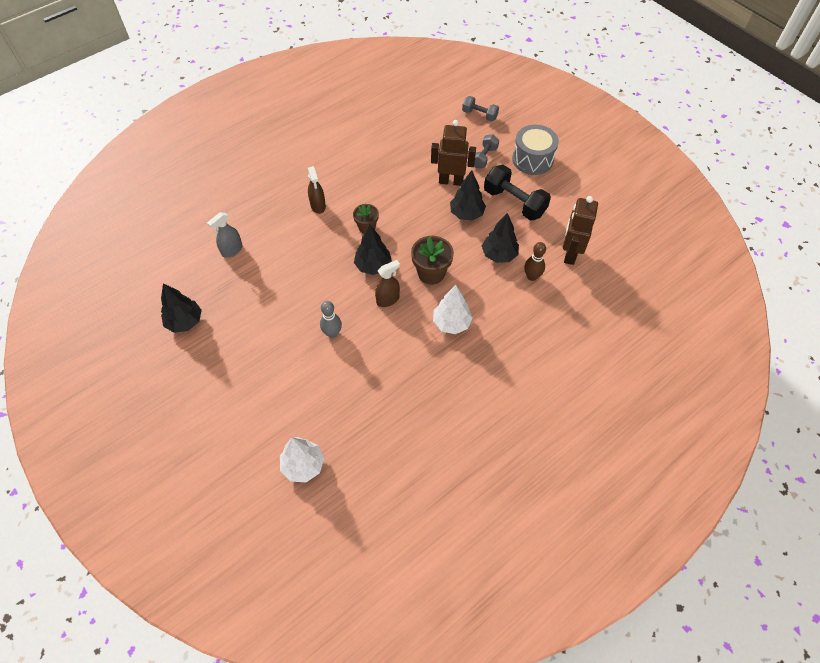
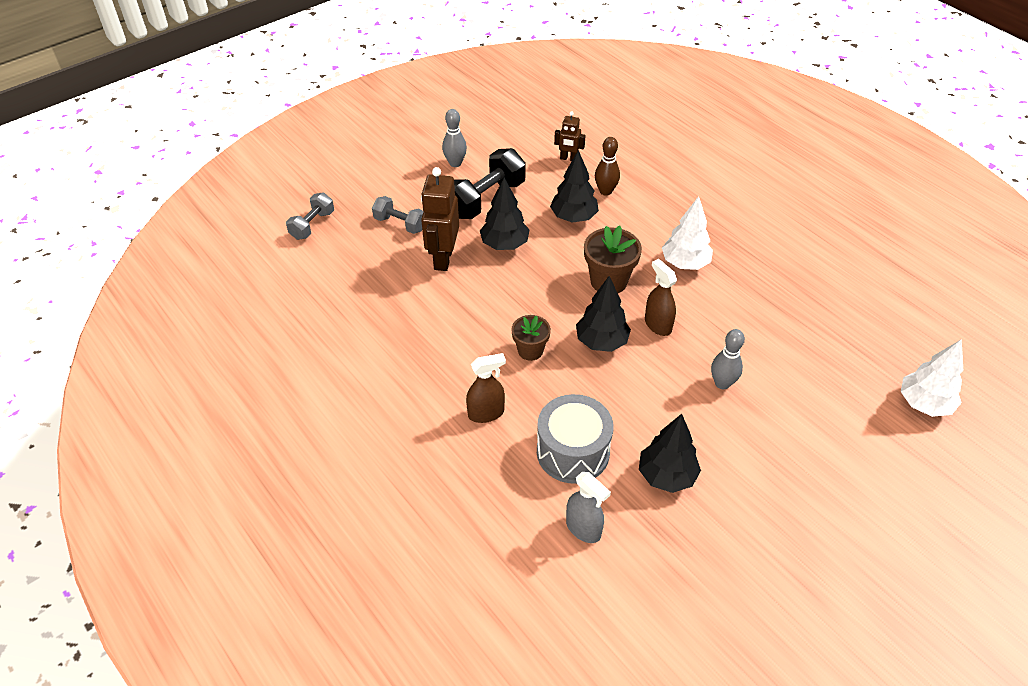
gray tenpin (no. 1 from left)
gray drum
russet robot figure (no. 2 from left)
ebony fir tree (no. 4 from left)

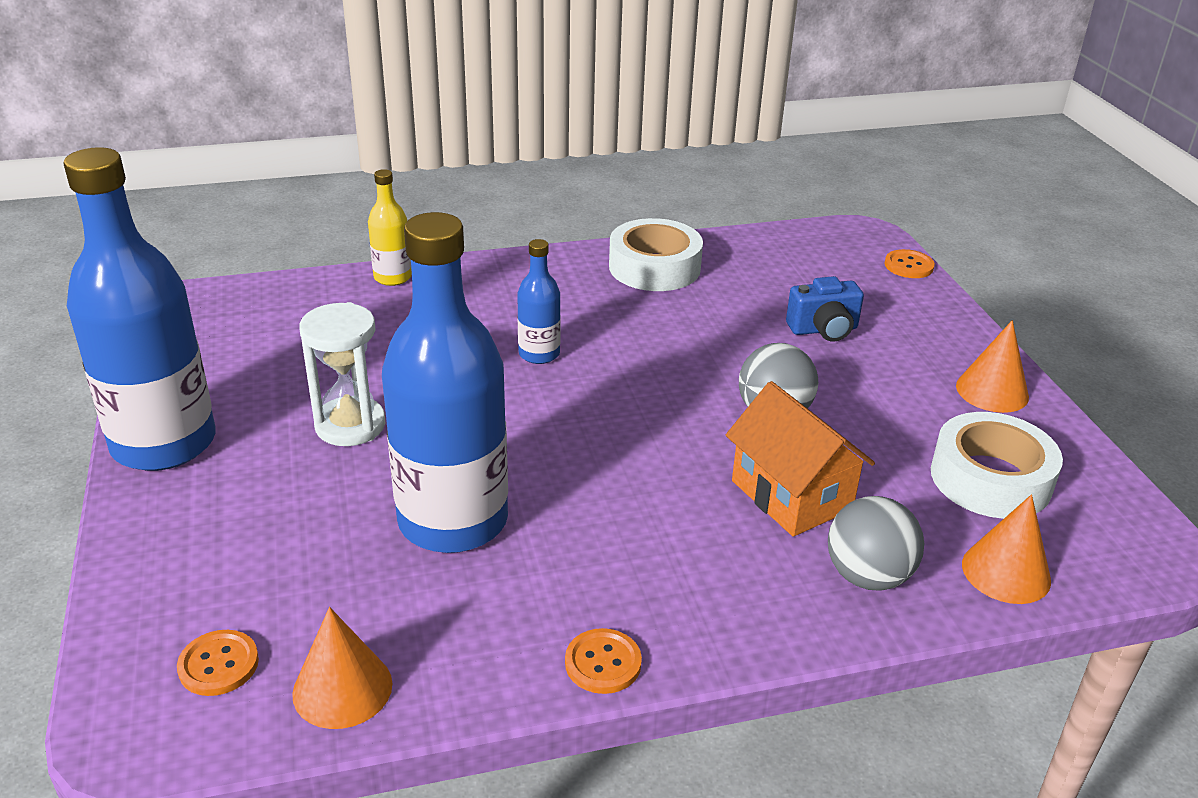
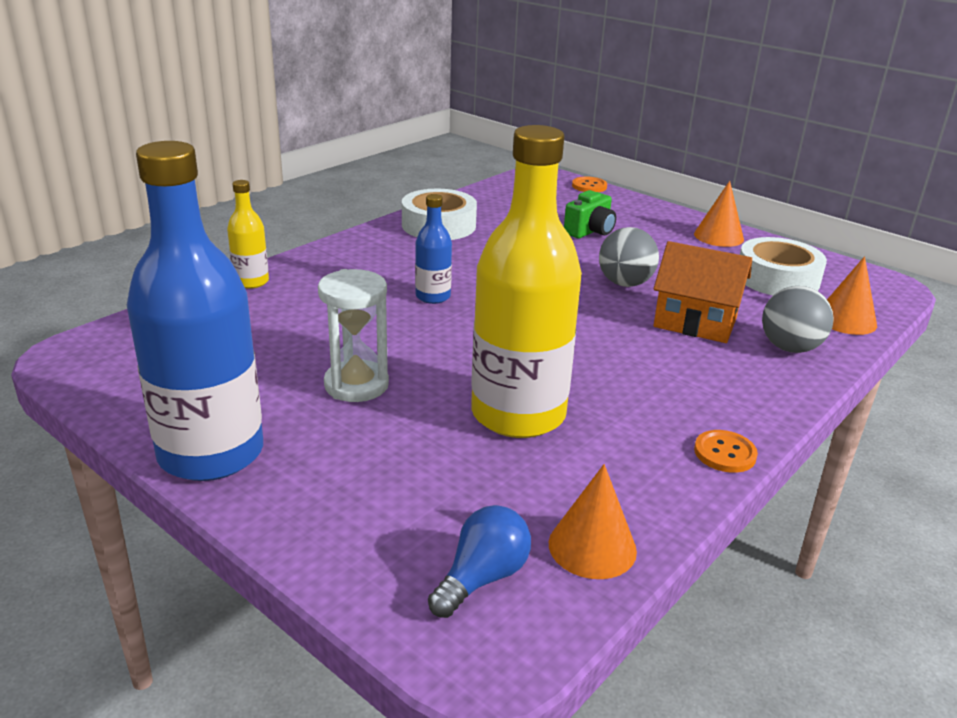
cobalt light bulb
golden bottle (no. 2 from left)
green camera

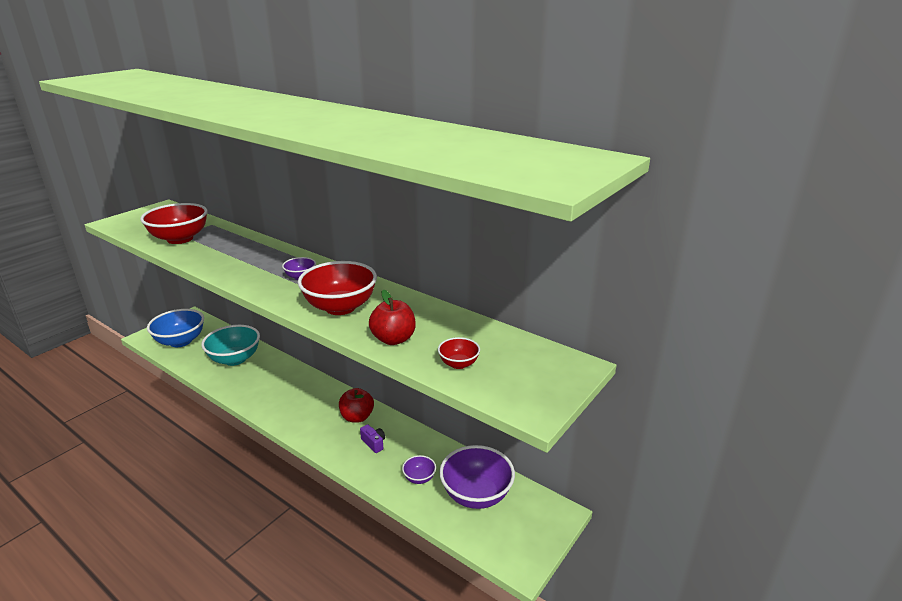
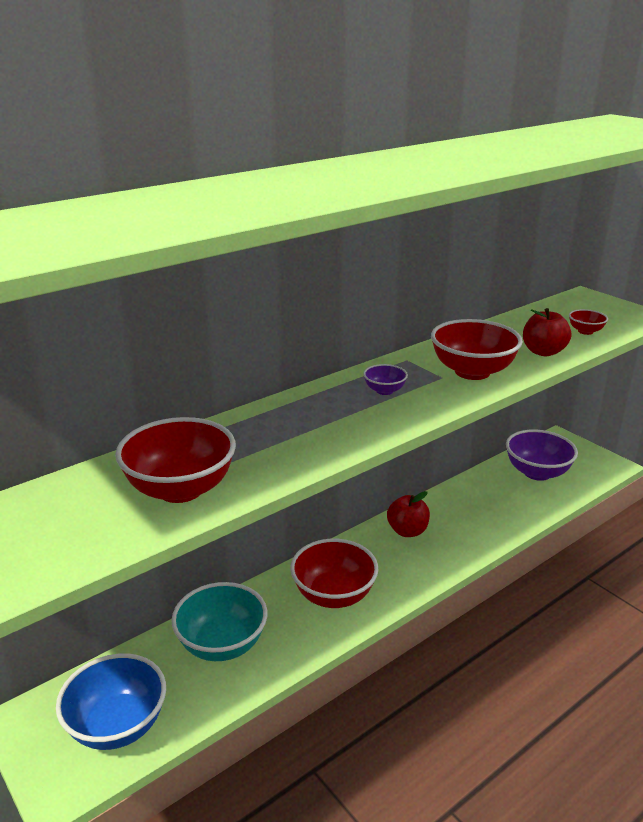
scarlet deep dish (no. 2 from left)
purple camera
purple deep dish (no. 2 from left in the first image)

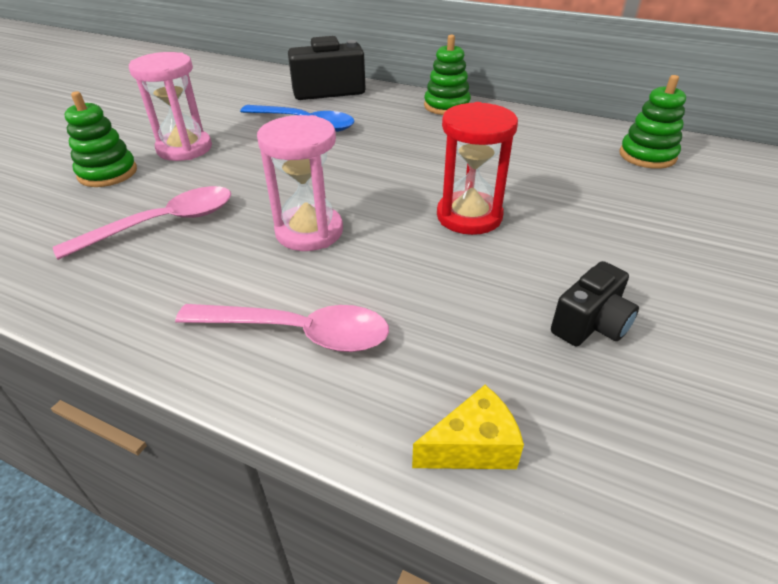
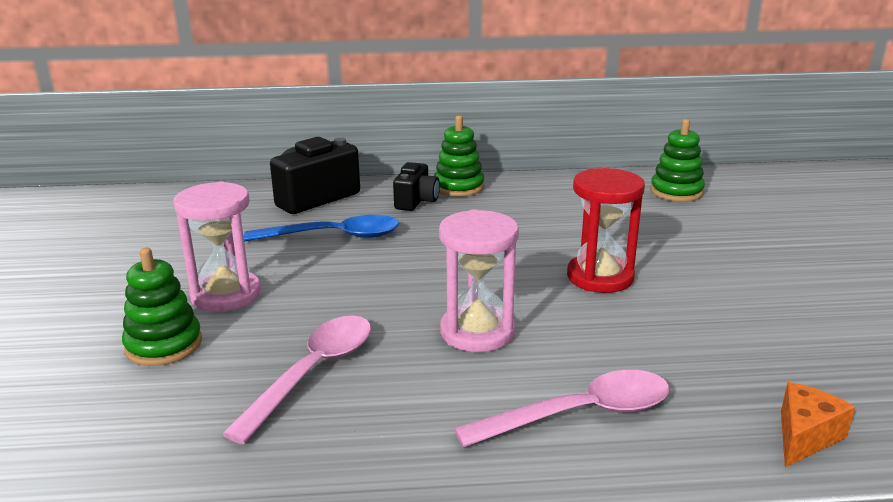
ebony camera (no. 2 from left)
bright orange cheese

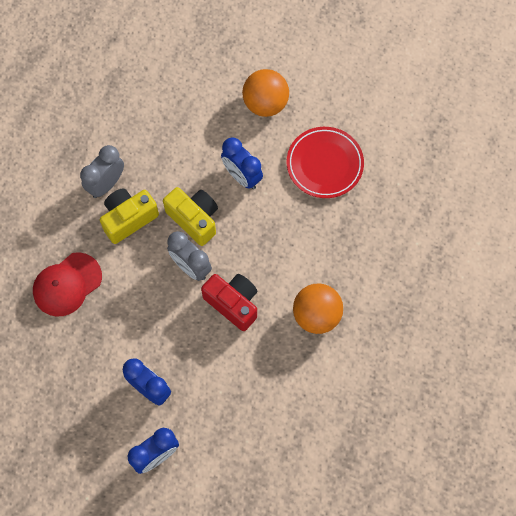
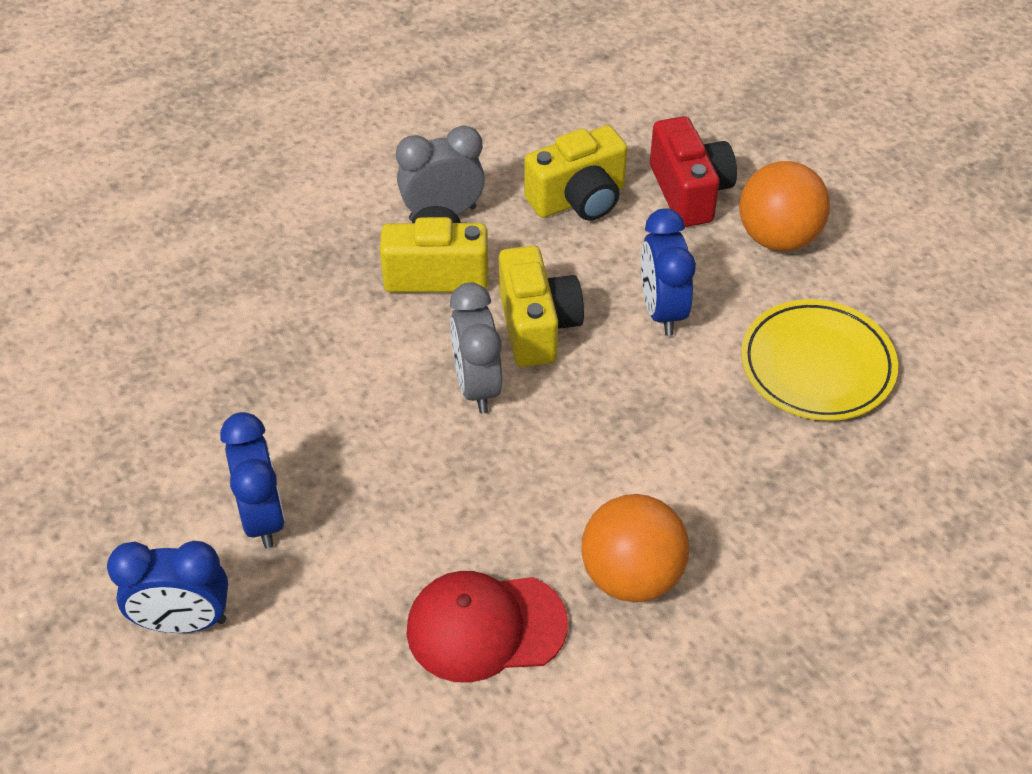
scarlet cap
golden camera (no. 3 from left)
scarlet camera
golden dinner plate

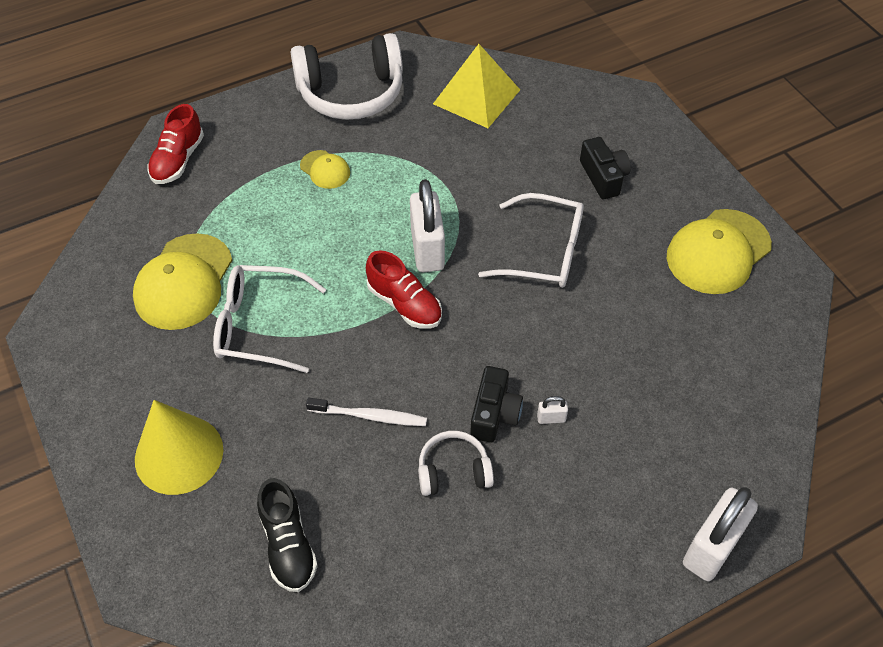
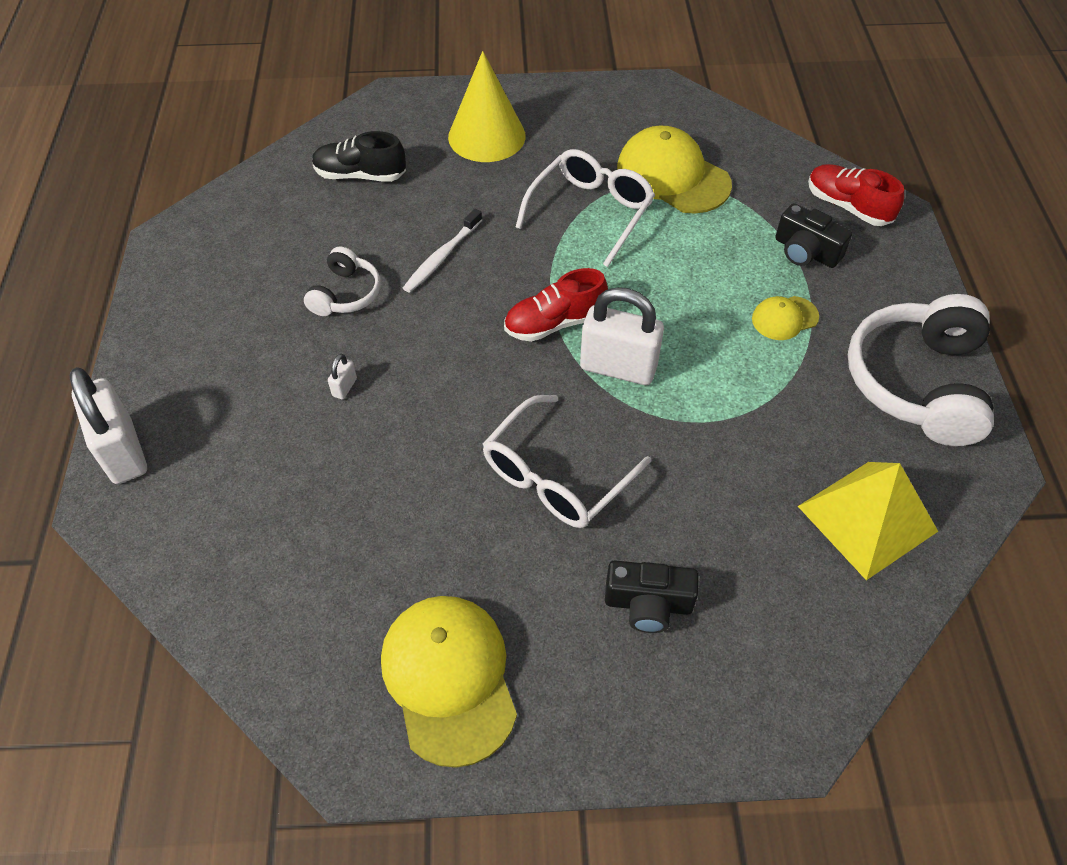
ebony camera (no. 2 from left)

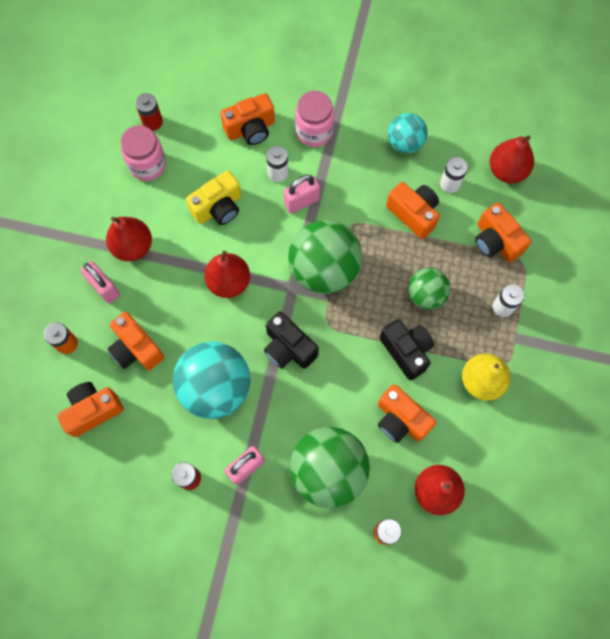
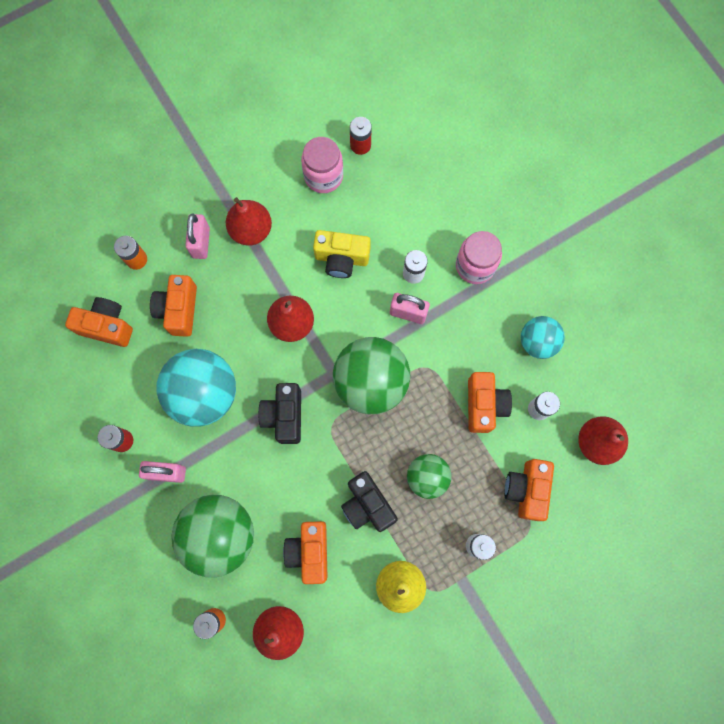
ebony camera (no. 2 from left)
bright orange camera (no. 3 from left in the first image)

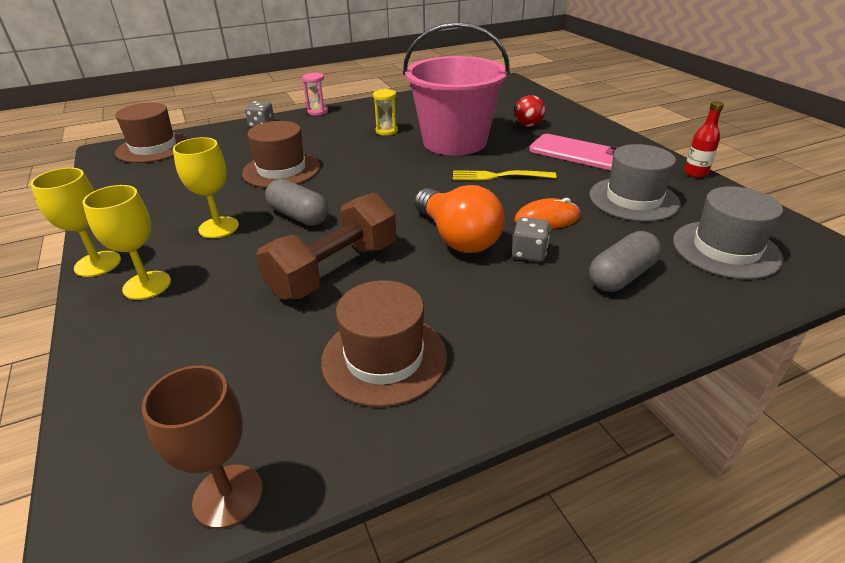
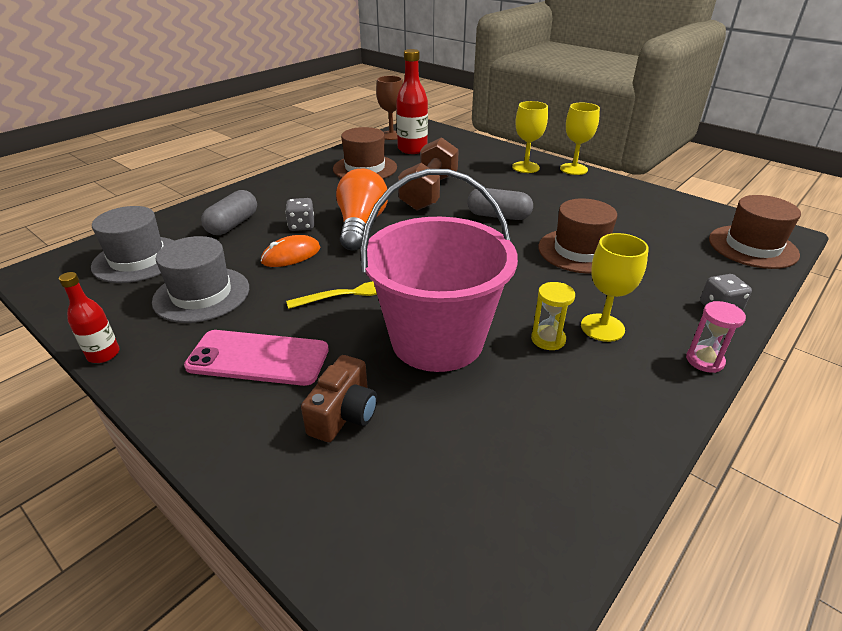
russet camera
bright orange light bulb
scarlet bottle (no. 2 from left)
golden goblet (no. 3 from left)

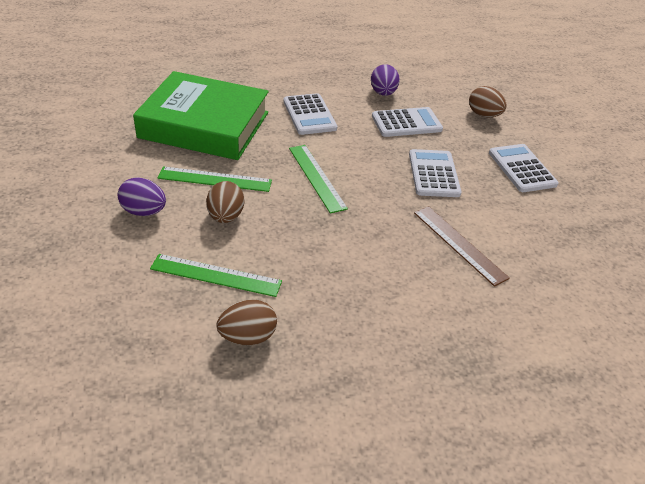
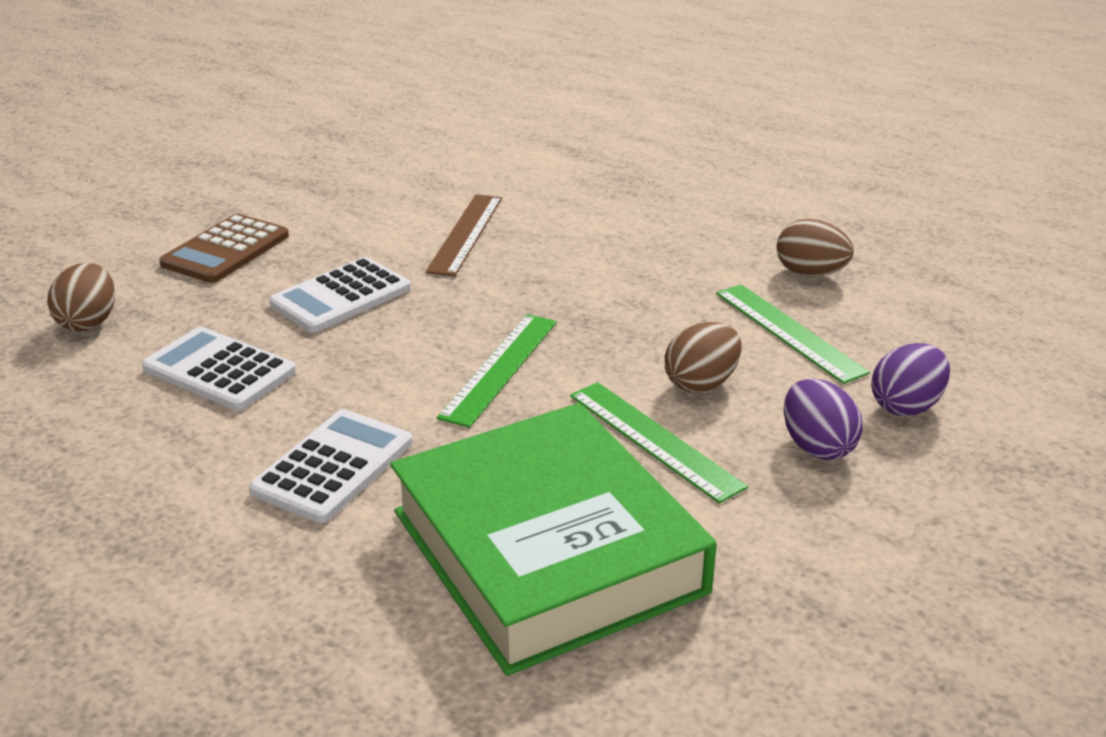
russet adding machine
purple egg shape (no. 2 from left)

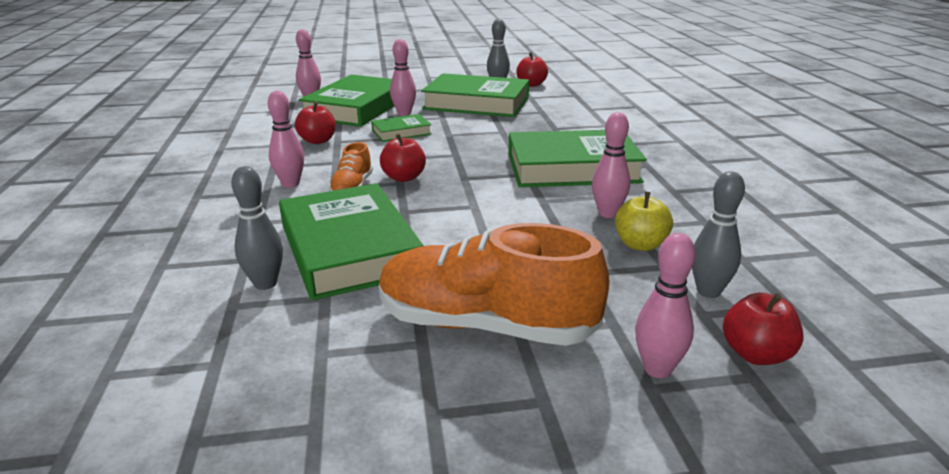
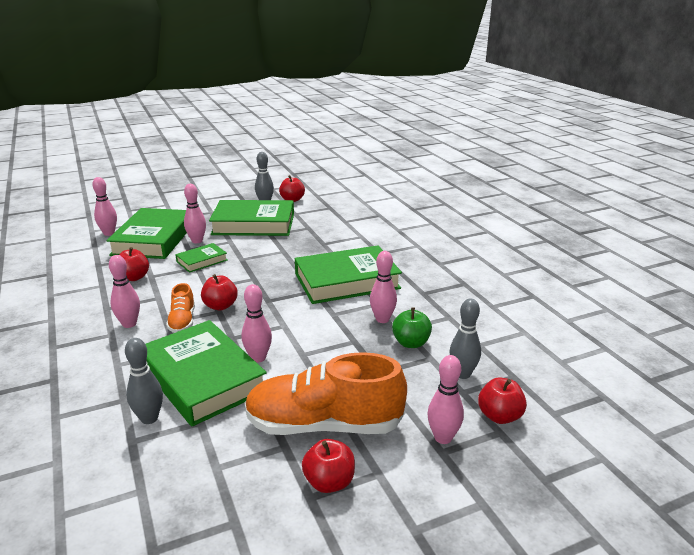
rosy tenpin (no. 4 from left)
scarlet apple (no. 4 from left)
green apple

